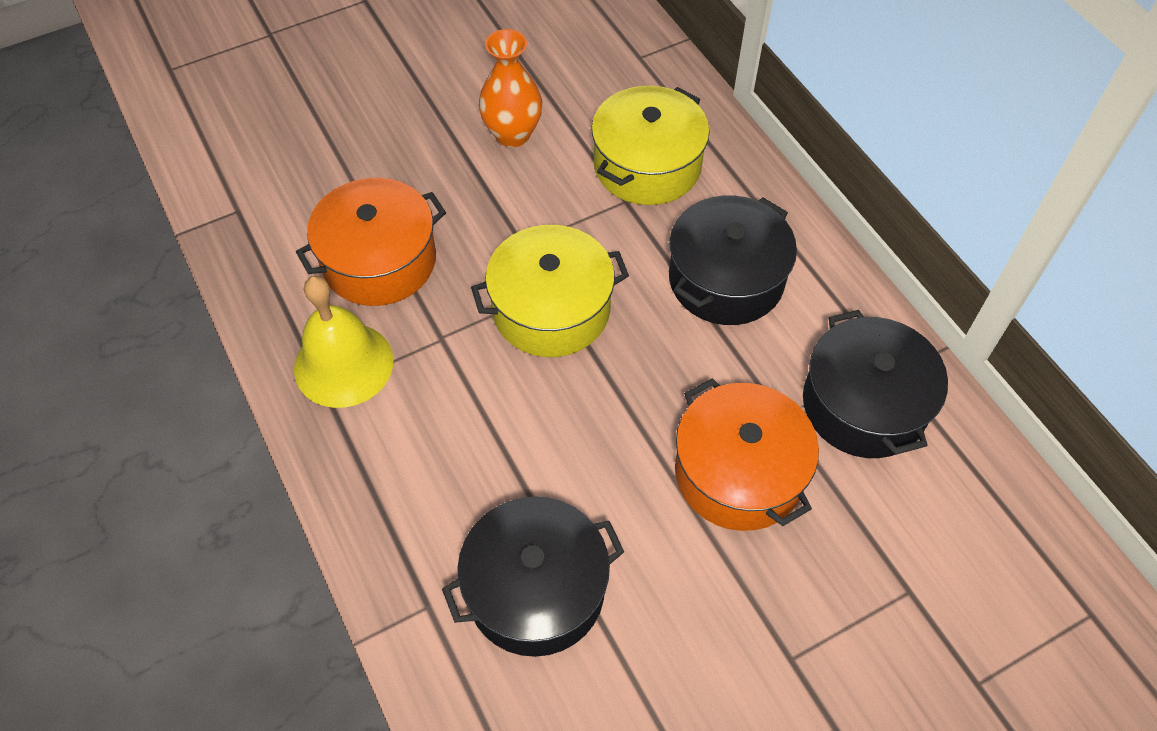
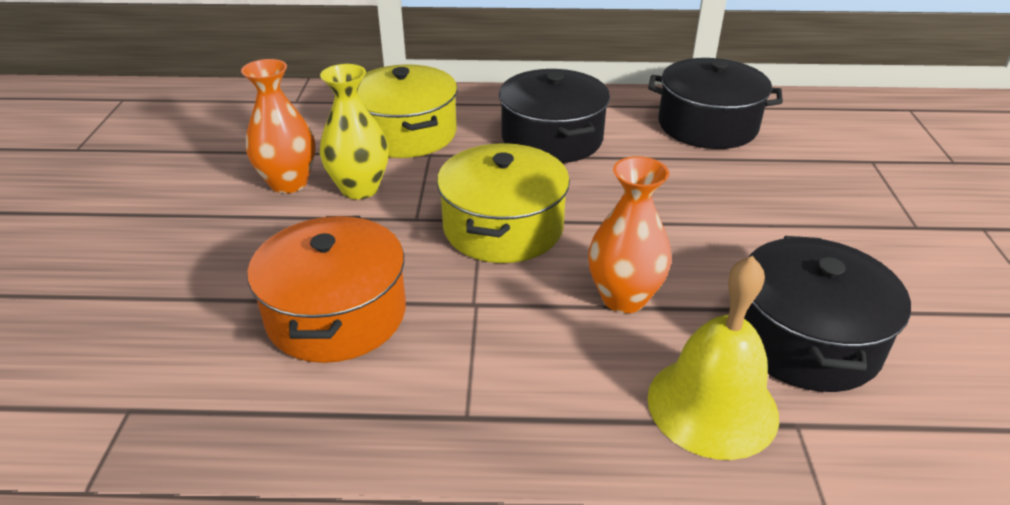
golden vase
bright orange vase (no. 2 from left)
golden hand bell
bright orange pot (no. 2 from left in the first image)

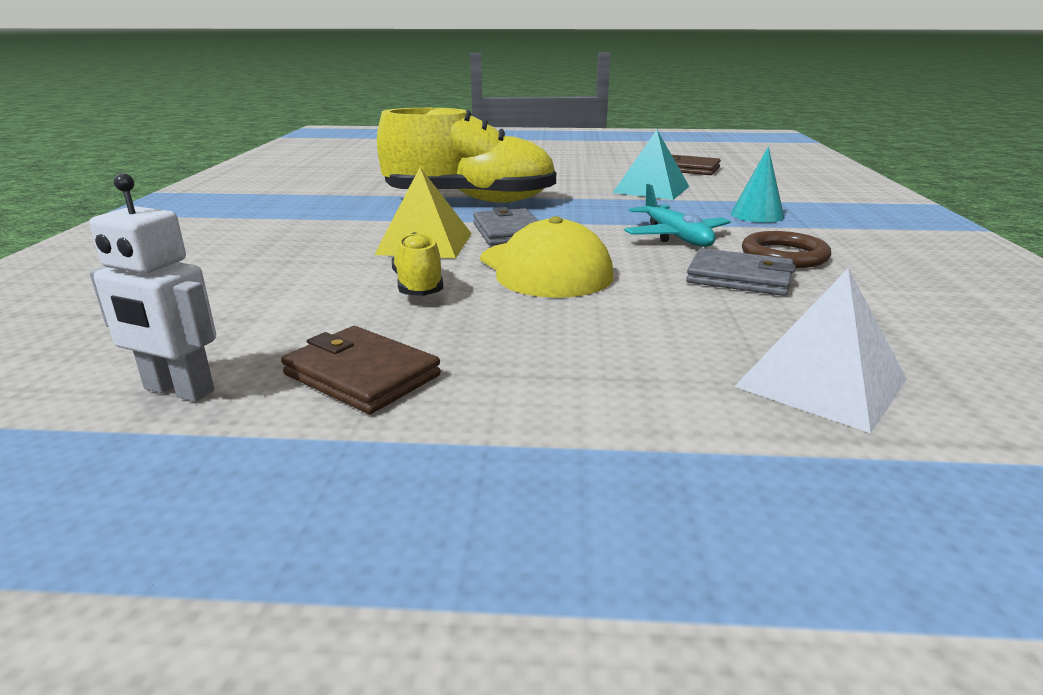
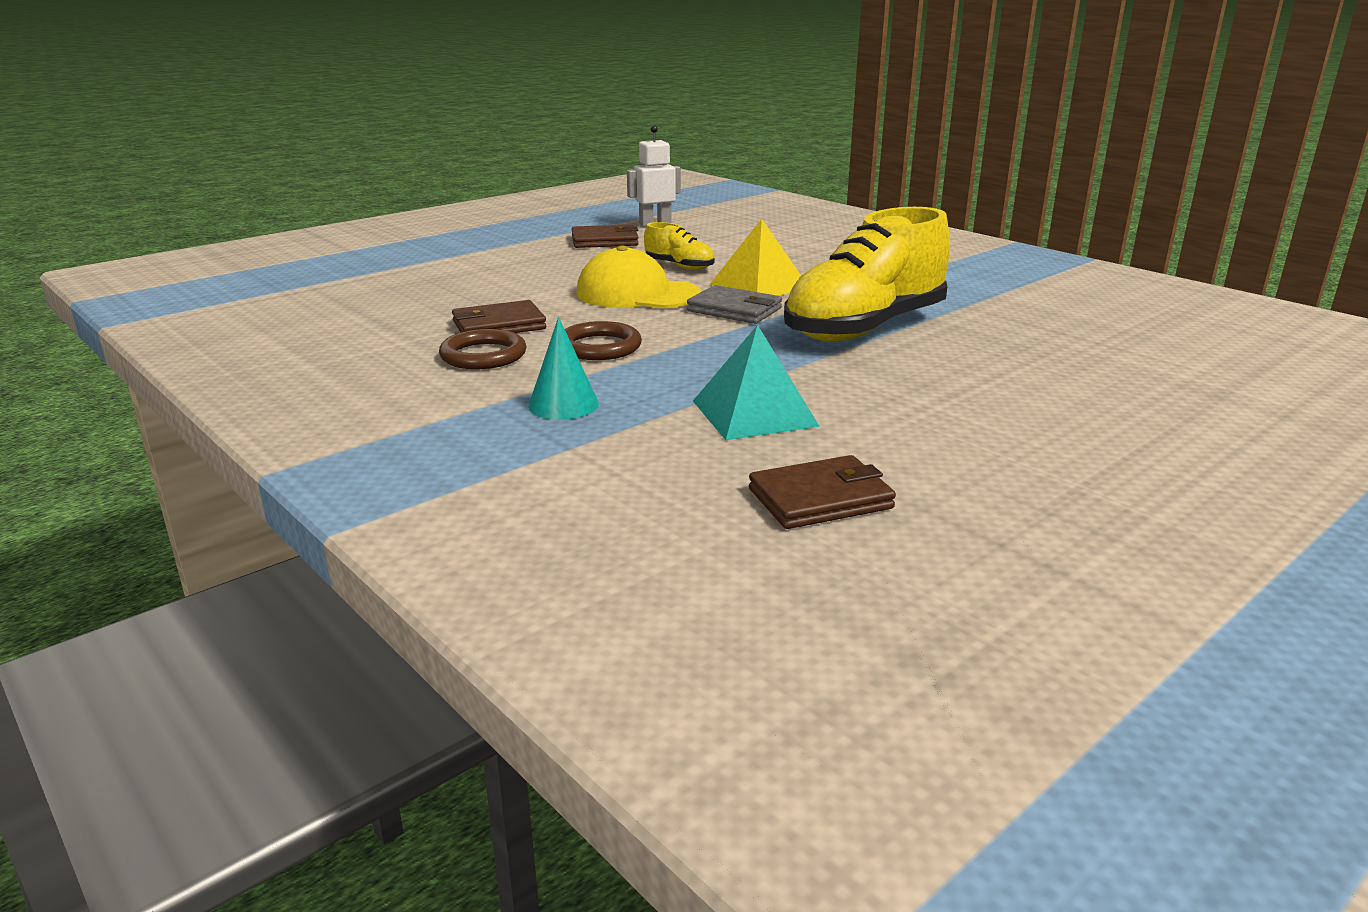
russet billfold (no. 1 from left)
russet ring (no. 2 from left)
white solid pyramid

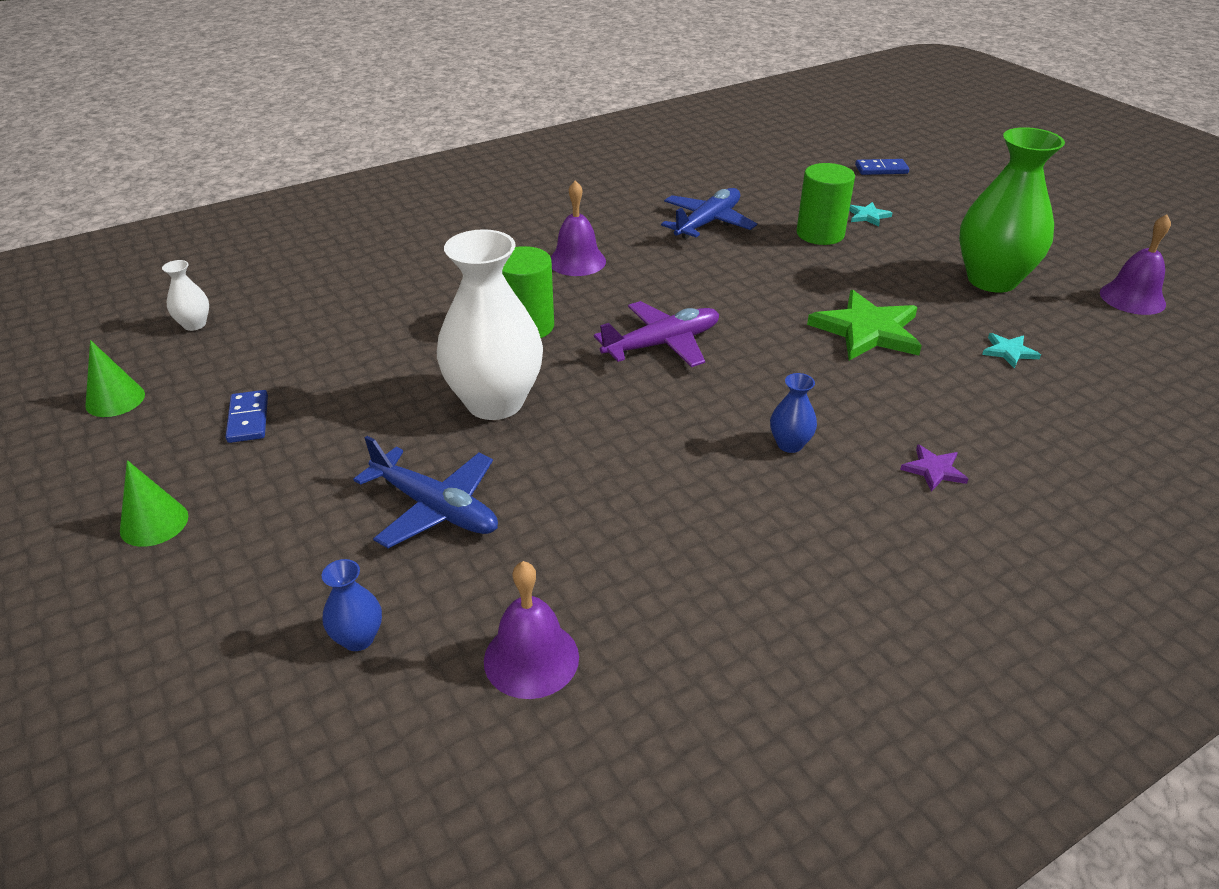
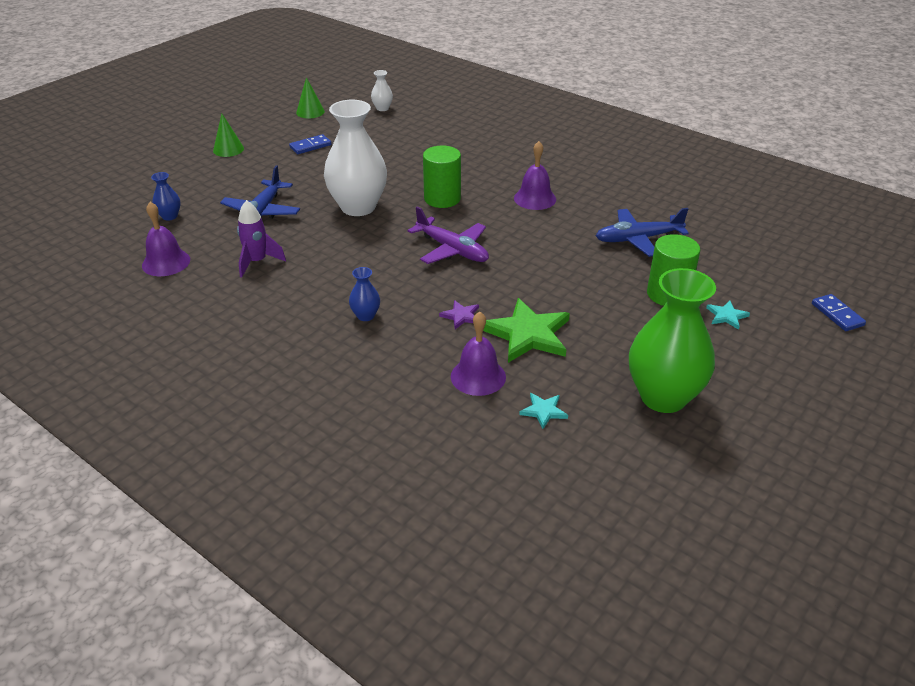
purple spaceship
purple star
purple hand bell (no. 2 from left)
cobalt aeroplane (no. 2 from left)

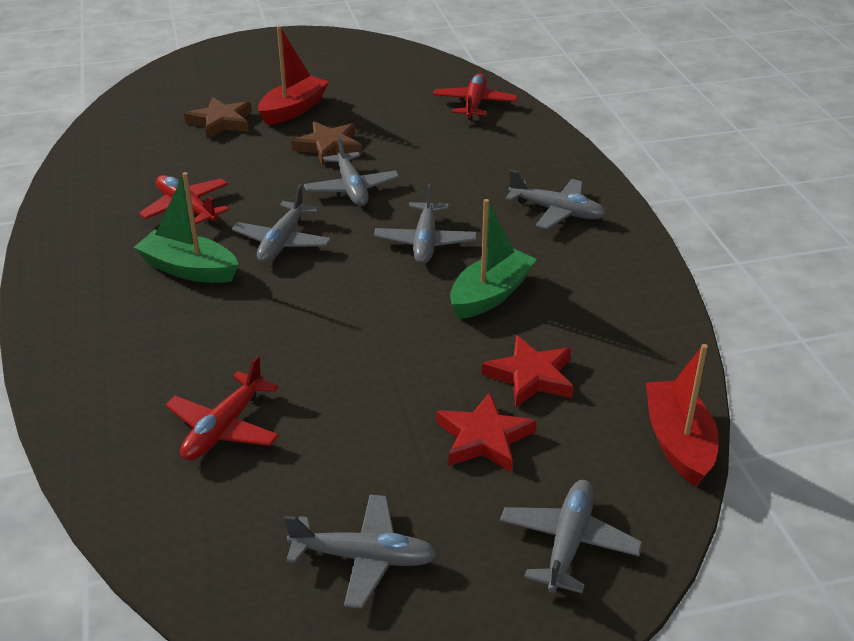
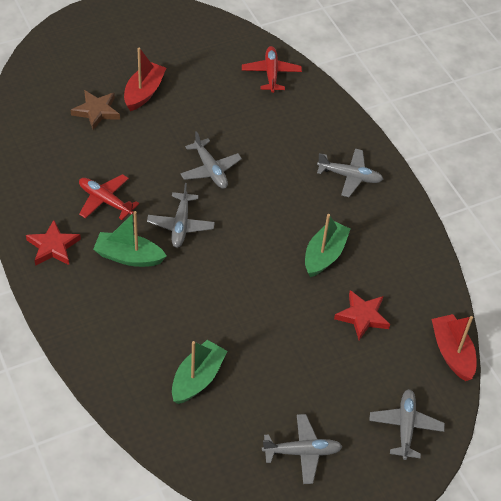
scarlet star (no. 1 from left)
green boat (no. 2 from left)
russet star (no. 2 from left in the first image)
gray aeroplane (no. 4 from left in the first image)

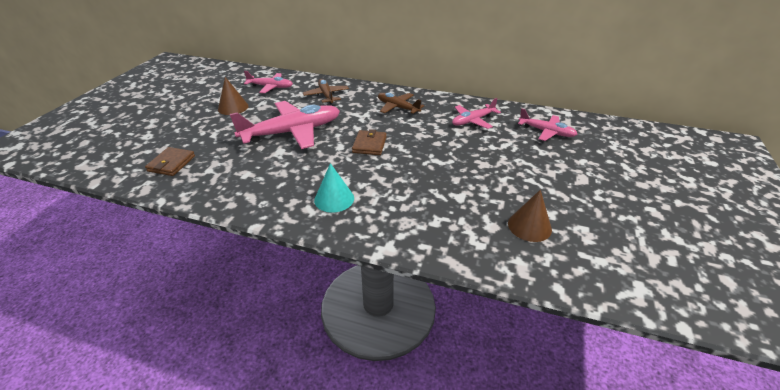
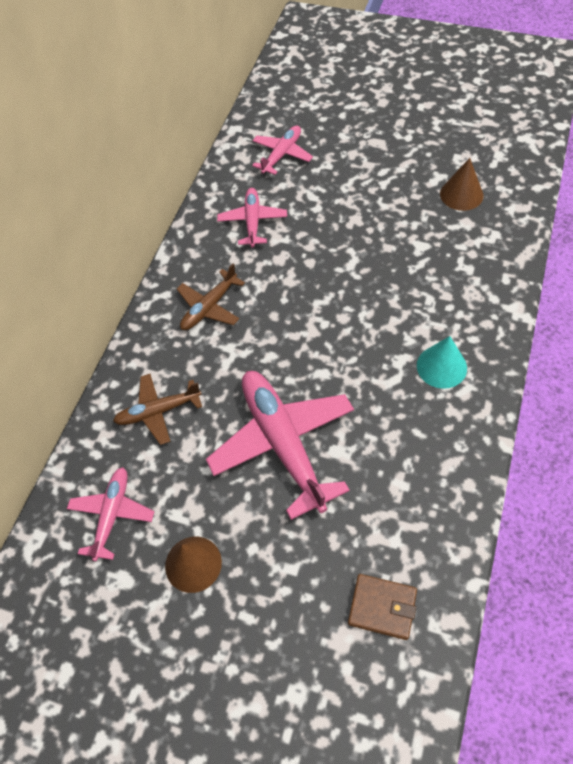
rosy aeroplane (no. 2 from left)
russet billfold (no. 2 from left in the first image)

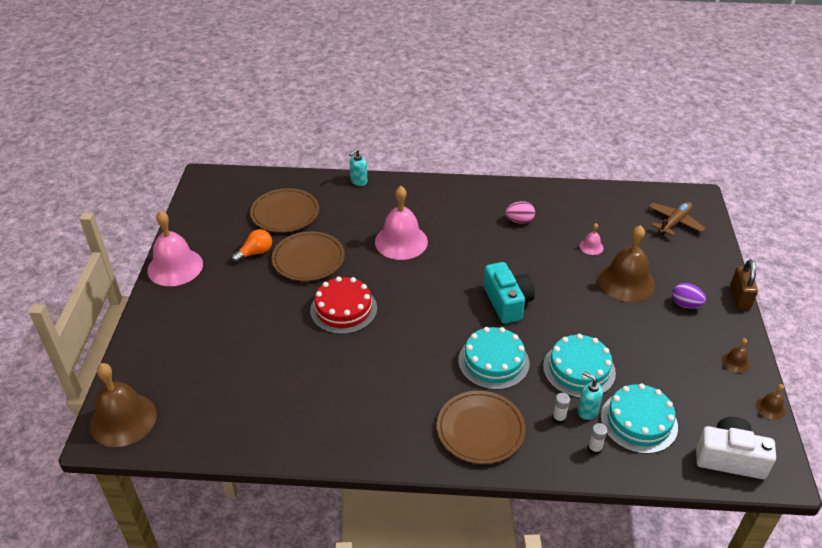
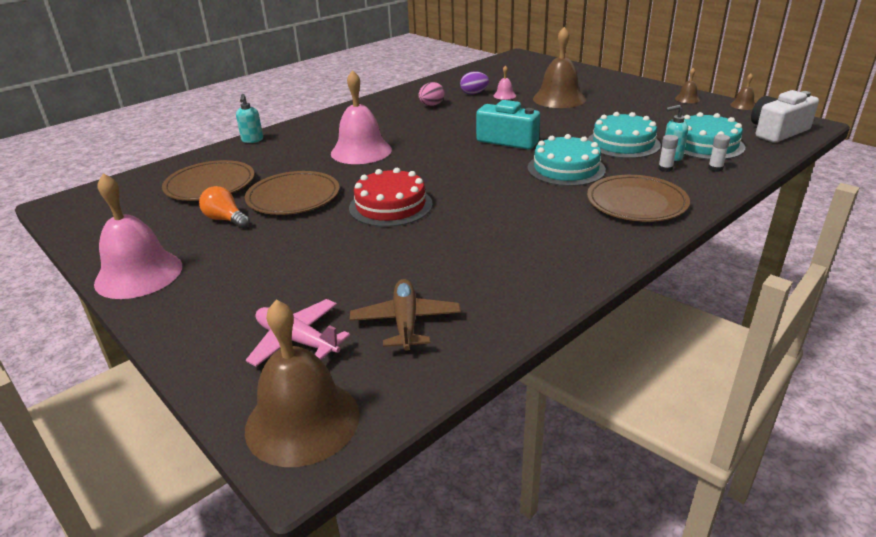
bright orange light bulb
rosy aeroplane
russet aeroplane
purple egg shape
russet padlock

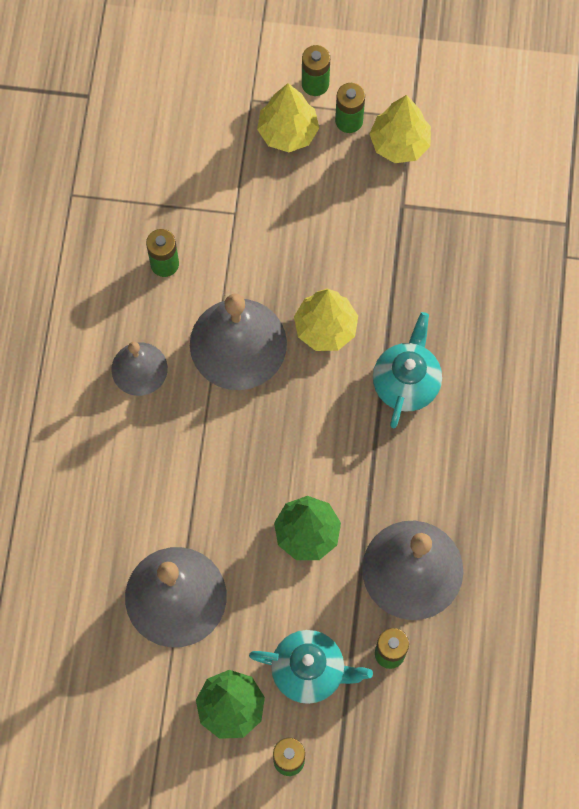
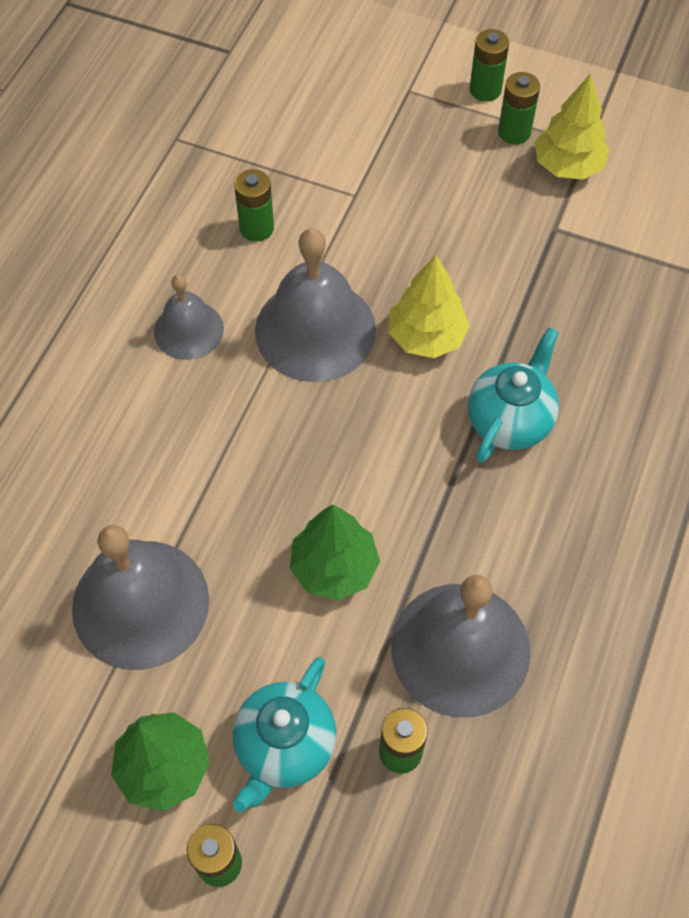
aqua teapot (no. 1 from left)
golden fir tree (no. 1 from left in the first image)

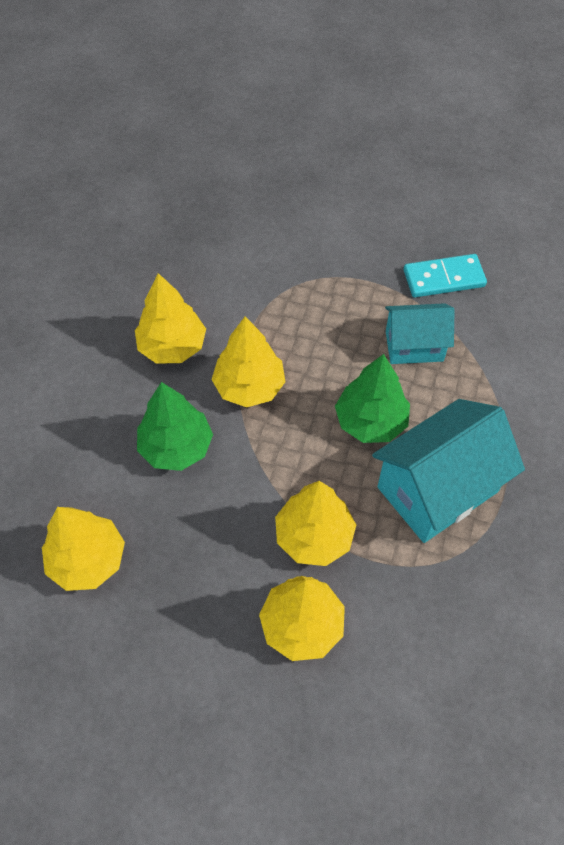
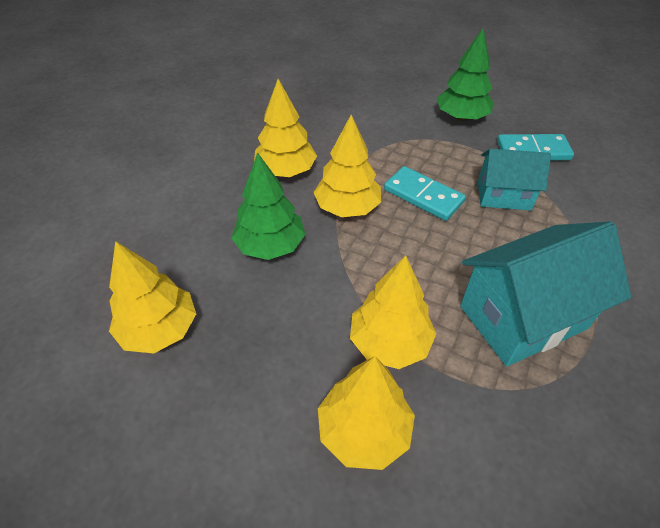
aqua domino (no. 1 from left)
green fir tree (no. 2 from left)

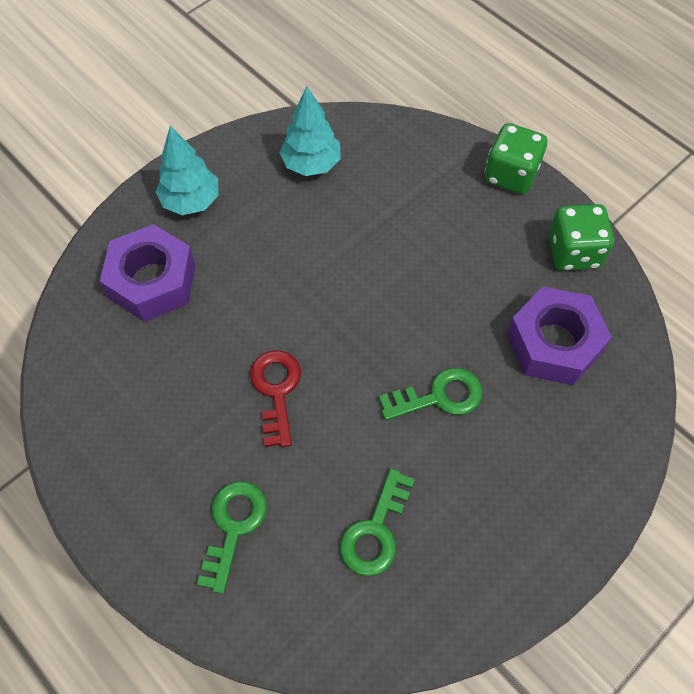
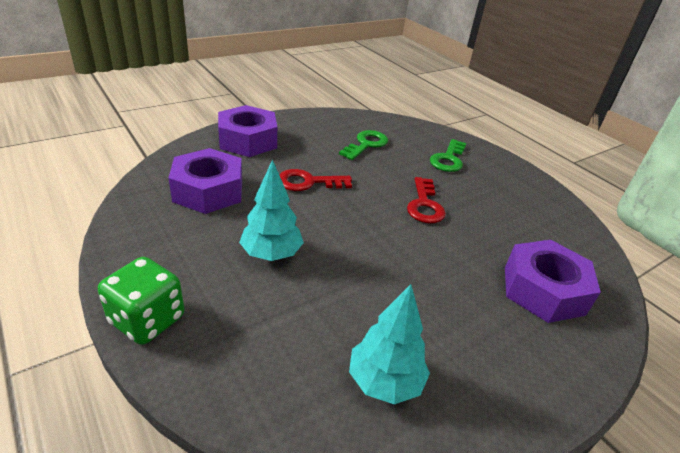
purple hexagon nut (no. 2 from left)
aqua fir tree (no. 1 from left)
scarlet key (no. 1 from left)
green die (no. 2 from left in the first image)

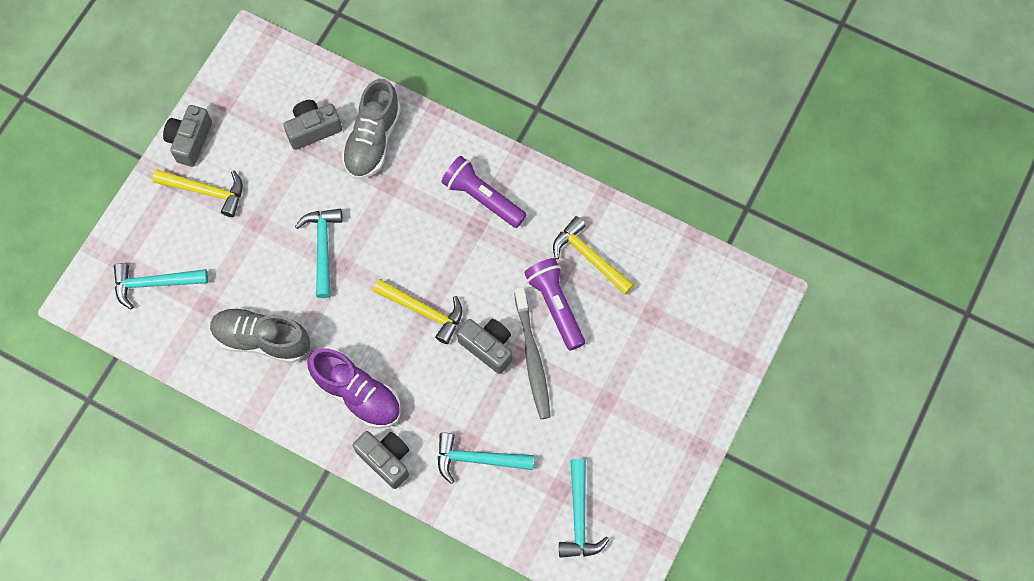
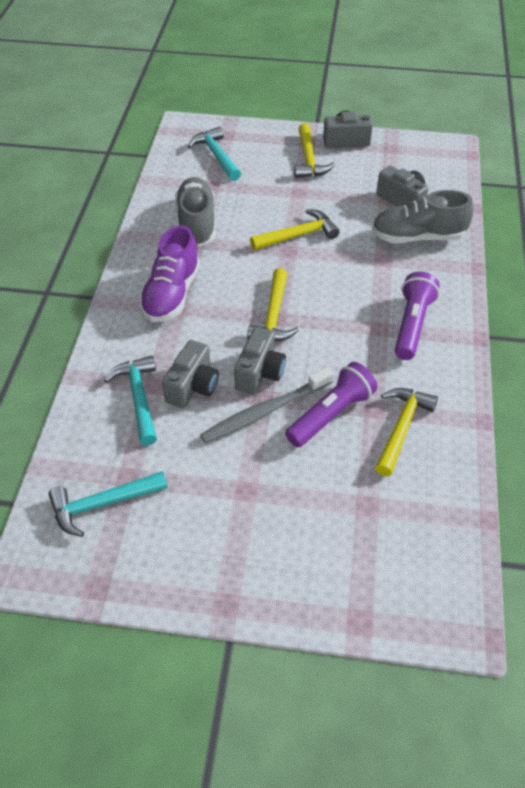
gray camera (no. 1 from left)
golden claw hammer (no. 2 from left)

